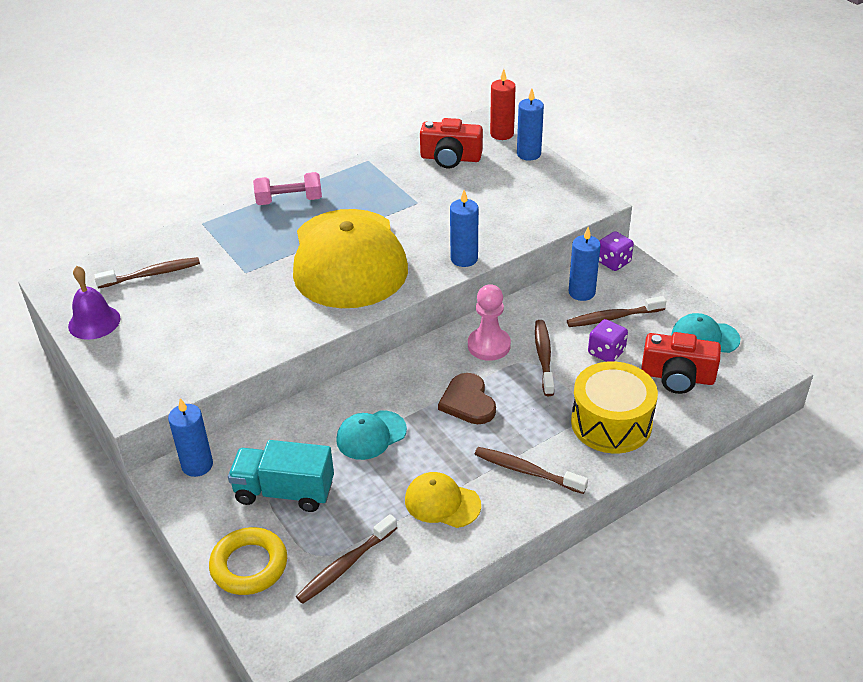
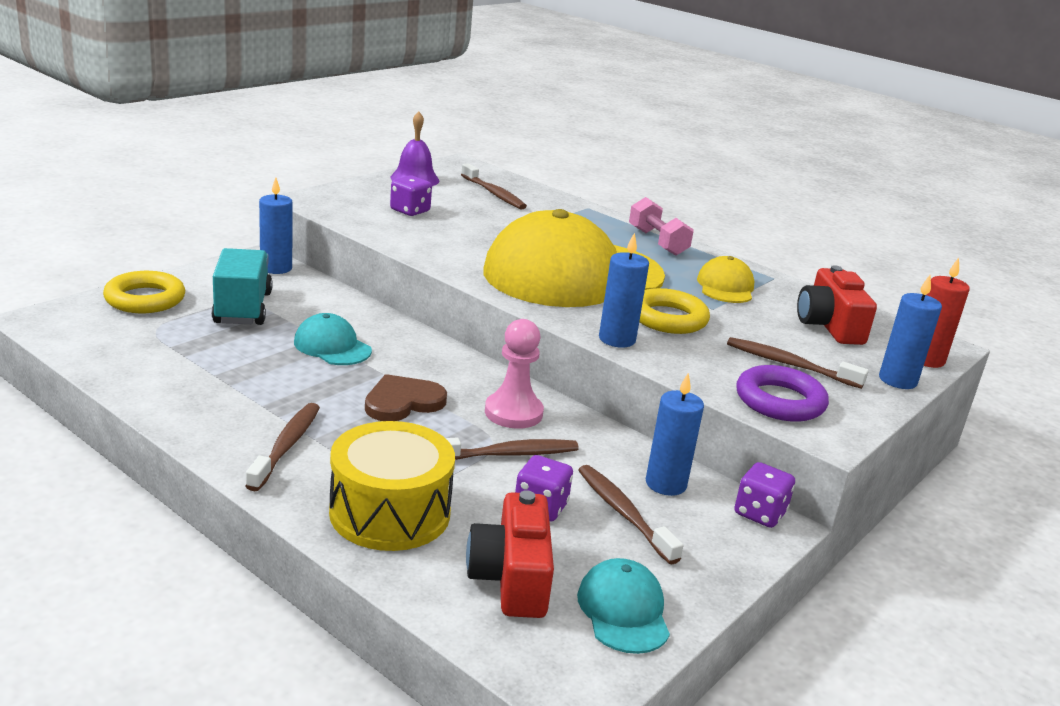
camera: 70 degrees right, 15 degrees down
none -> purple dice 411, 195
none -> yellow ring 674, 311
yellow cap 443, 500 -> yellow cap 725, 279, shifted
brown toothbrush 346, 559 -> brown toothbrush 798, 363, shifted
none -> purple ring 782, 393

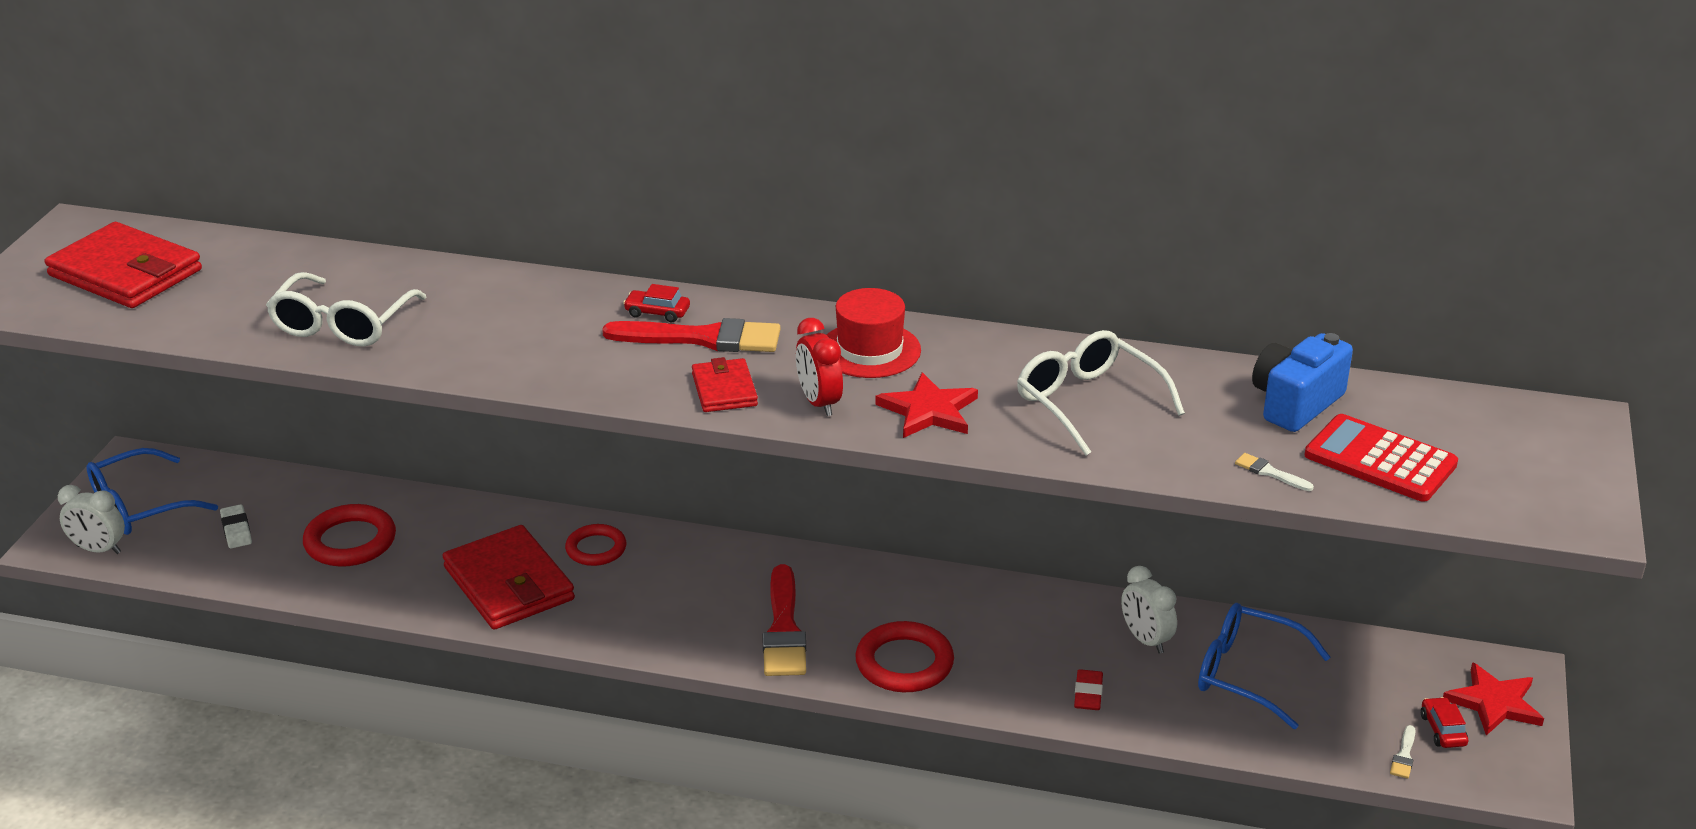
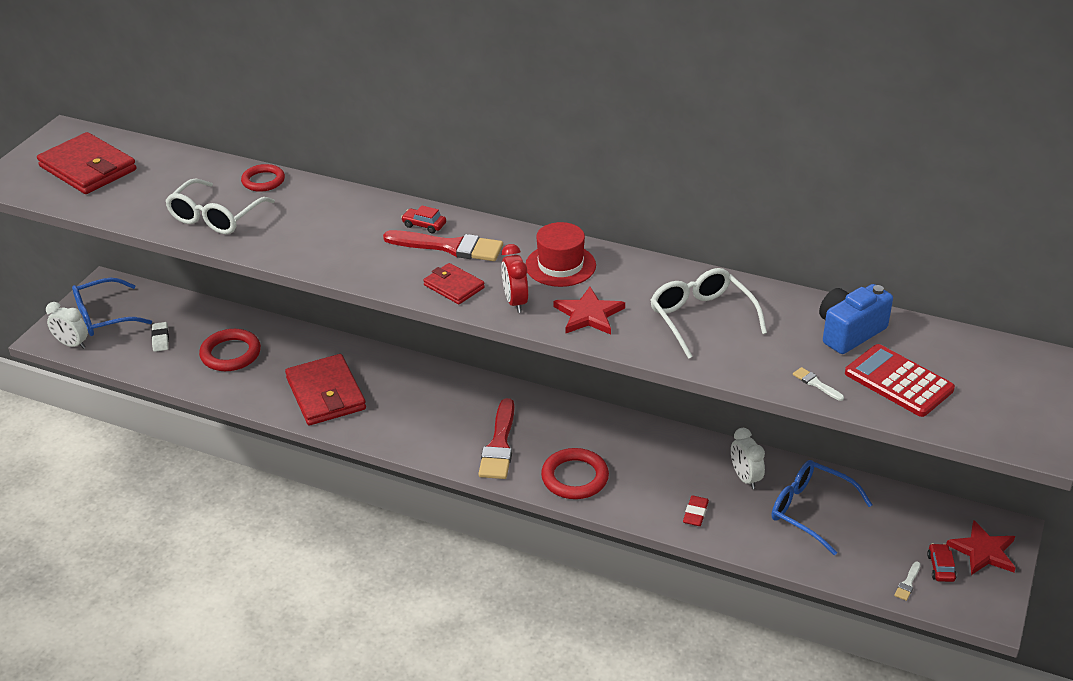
camera: 10 degrees right, 5 degrees up
red ring 595, 545 -> red ring 263, 178, shifted
red wallet 725, 384 -> red wallet 454, 283, 45 degrees counterclockwise

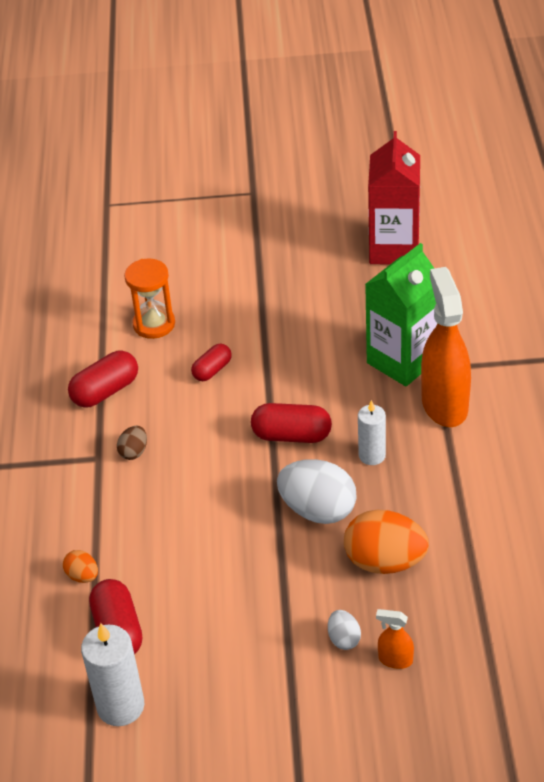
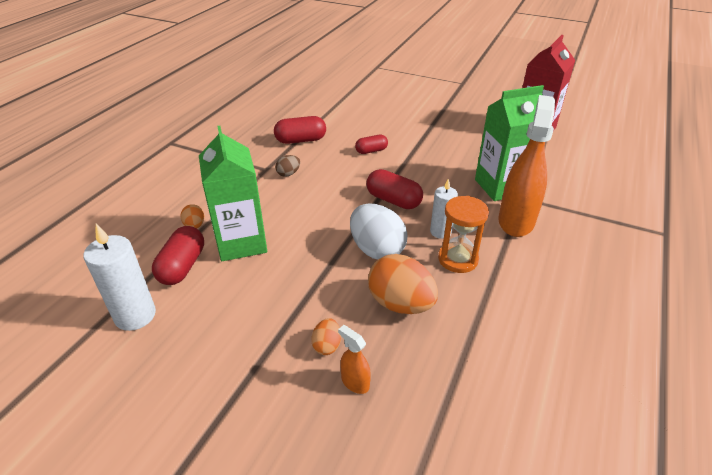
camera: 25 degrees right, 5 degrees down
none -> green carton 233, 193
white egg 344, 630 -> orange egg 326, 336
orange hourglass 149, 299 -> orange hourglass 463, 234, shifted

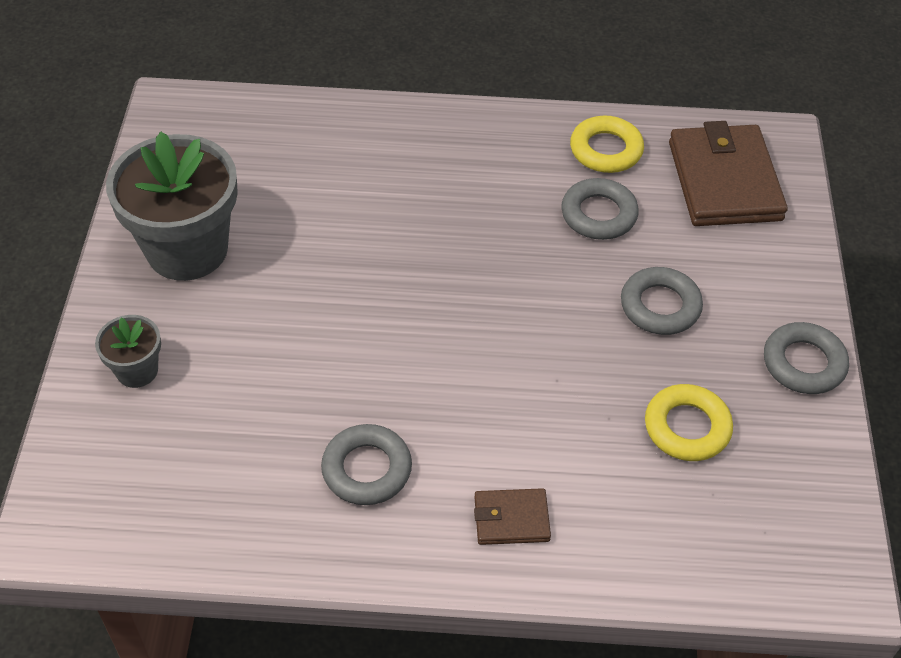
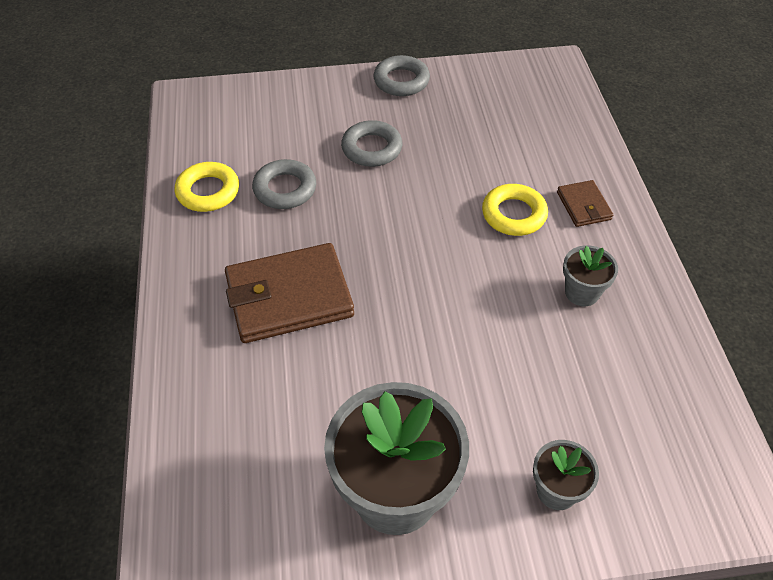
camera: 100 degrees left, 0 degrees up
brown wallet 728, 173 -> brown wallet 289, 293, shifted
yellow ring 689, 422 -> yellow ring 515, 210, shifted
grey ring 366, 464 -> grey flower pot 590, 275

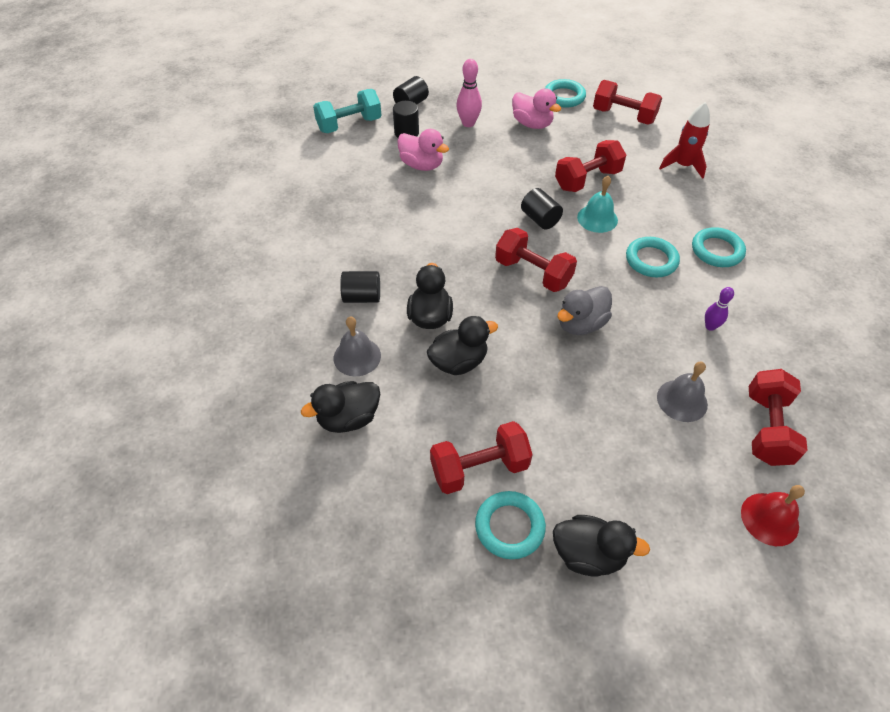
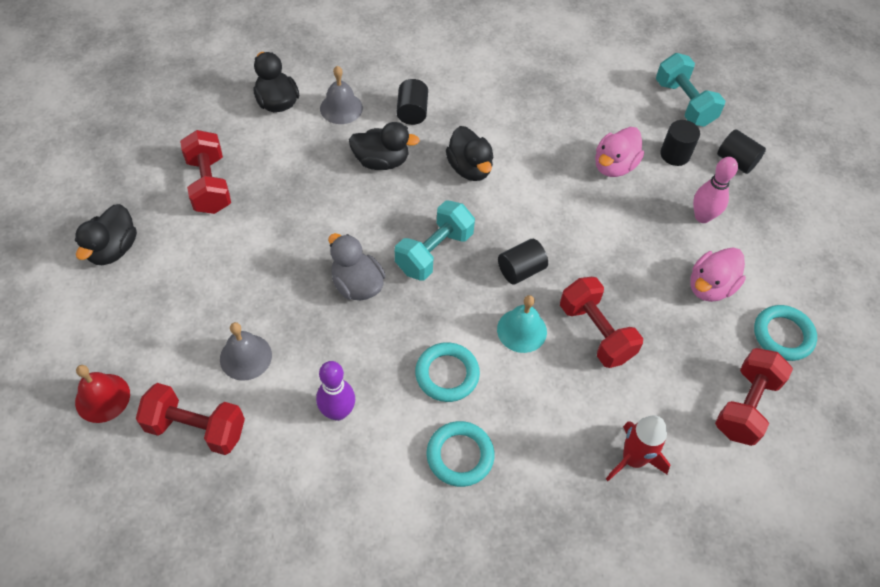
camera: 90 degrees right, 5 degrees up
purple bowling pin 719, 309 -> purple bowling pin 335, 391, x1.56
red dumbbell 536, 260 -> turquoise dumbbell 435, 240
black duck 462, 345 -> black duck 469, 153, shifted
turquoise ring 510, 525 -> none

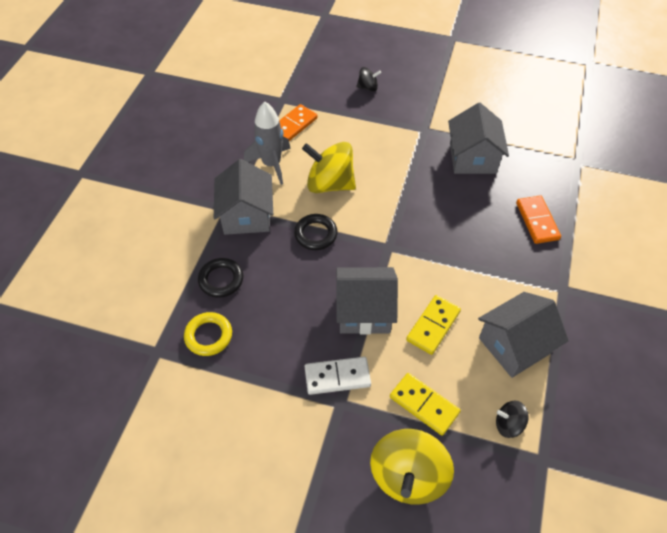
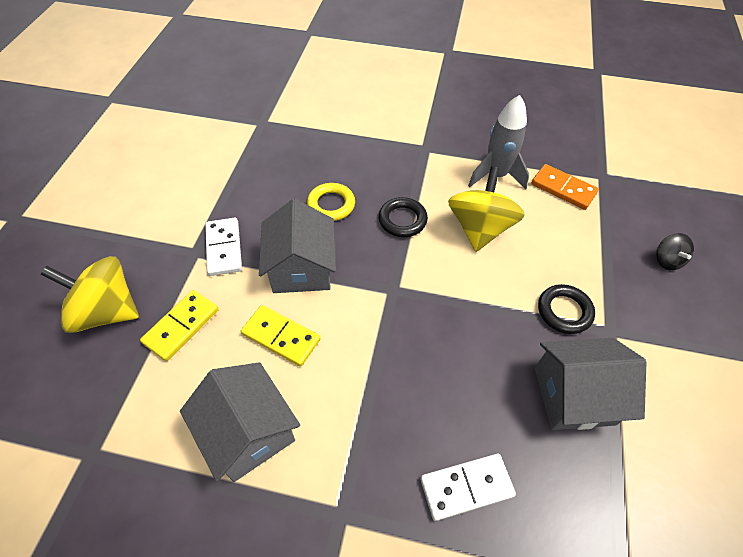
camera: 85 degrees right, 0 degrees up
yellow ring 208, 334 -> yellow ring 331, 202, shifted
orange domino 538, 219 -> white domino 468, 487
black ring 221, 278 -> black ring 566, 309, shifted
grey house 243, 197 -> none
black spinning top 512, 419 -> none

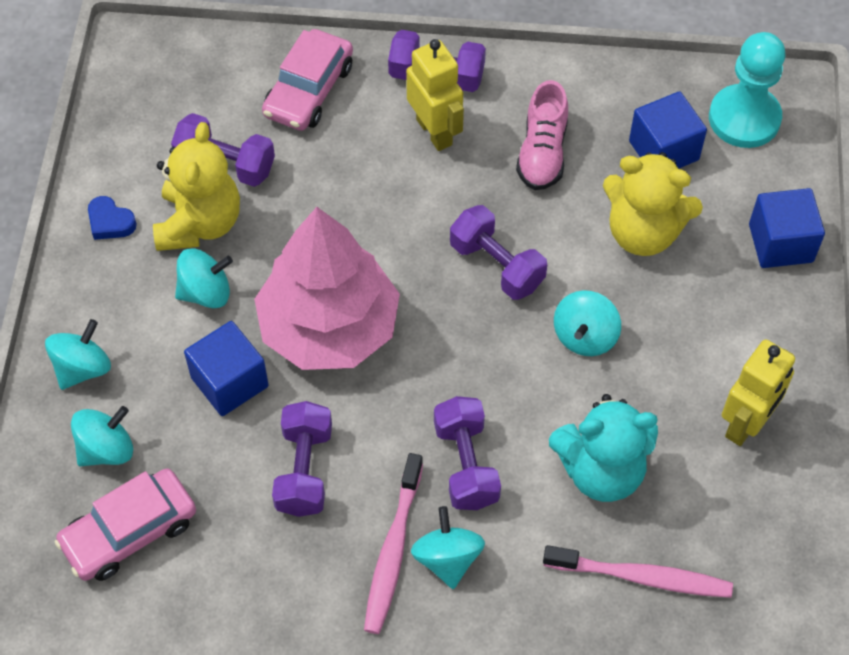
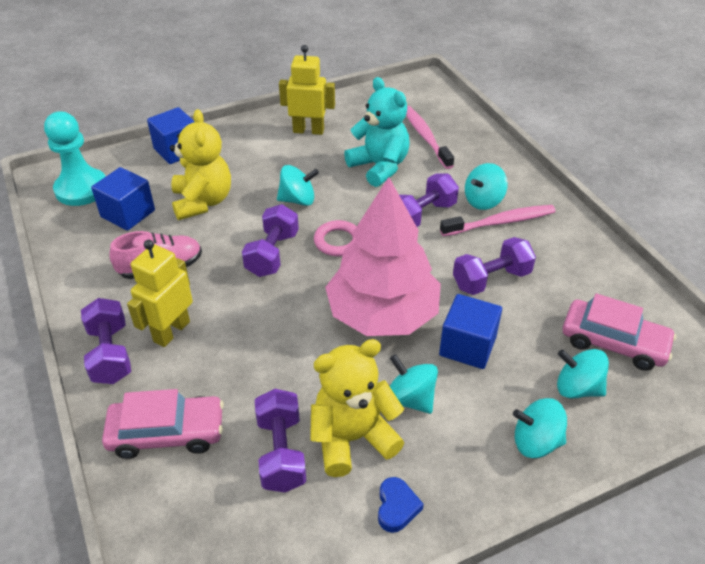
camera: 120 degrees left, 15 degrees down
none -> pink ring 335, 238

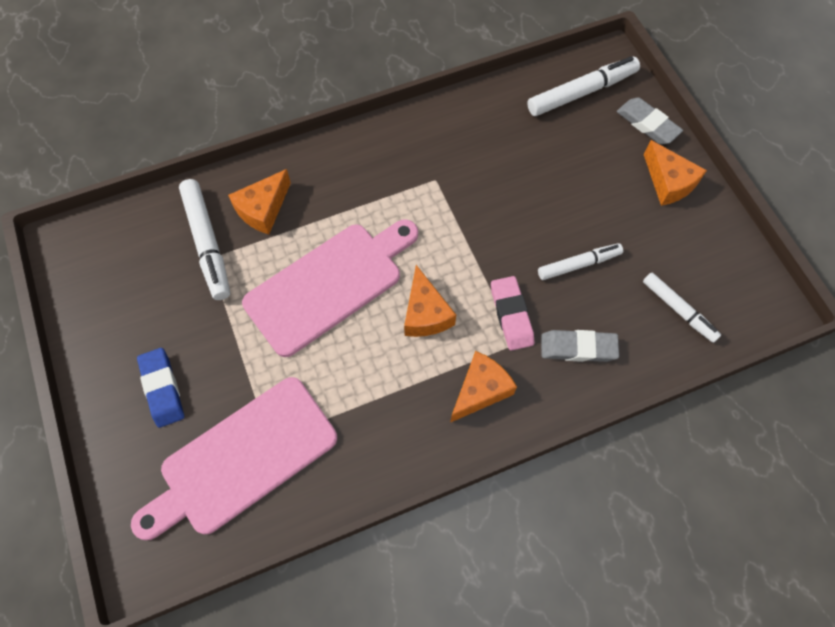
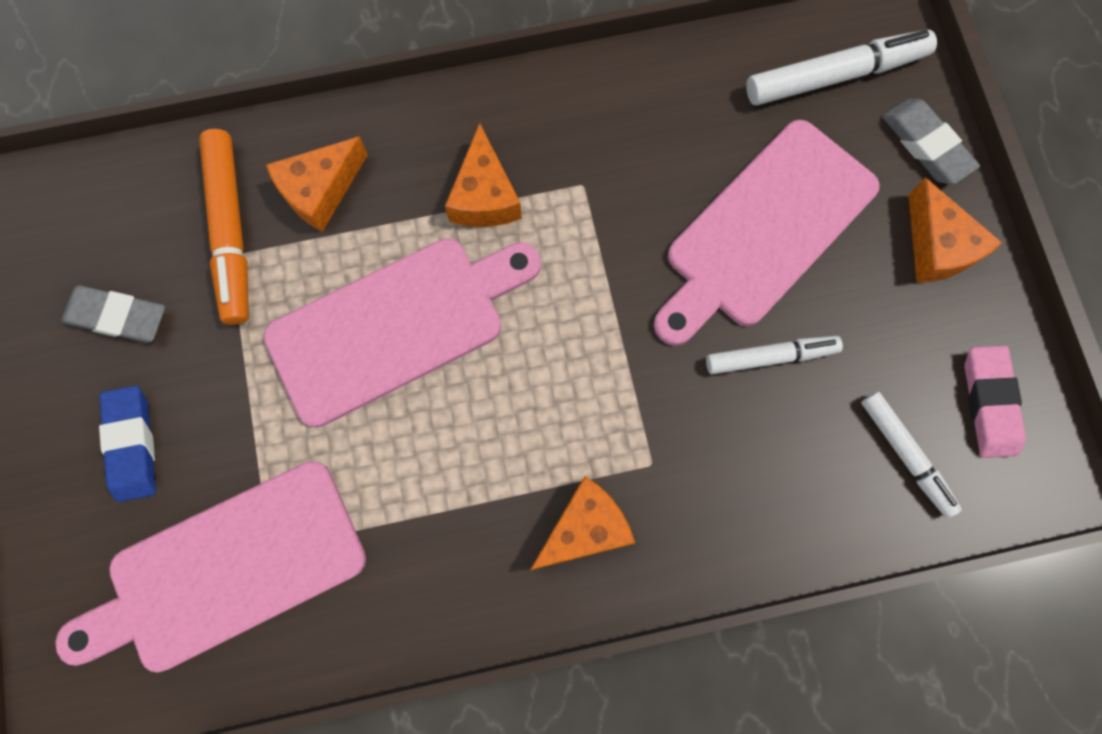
camera: 10 degrees right, 10 degrees up
grey eraser 580, 346 -> grey eraser 113, 314, shifted
white marker 204, 239 -> orange marker 224, 227
orange cheese 430, 301 -> orange cheese 483, 175, shifted
none -> pink cutting board 767, 233
pink eraser 512, 313 -> pink eraser 995, 402, shifted

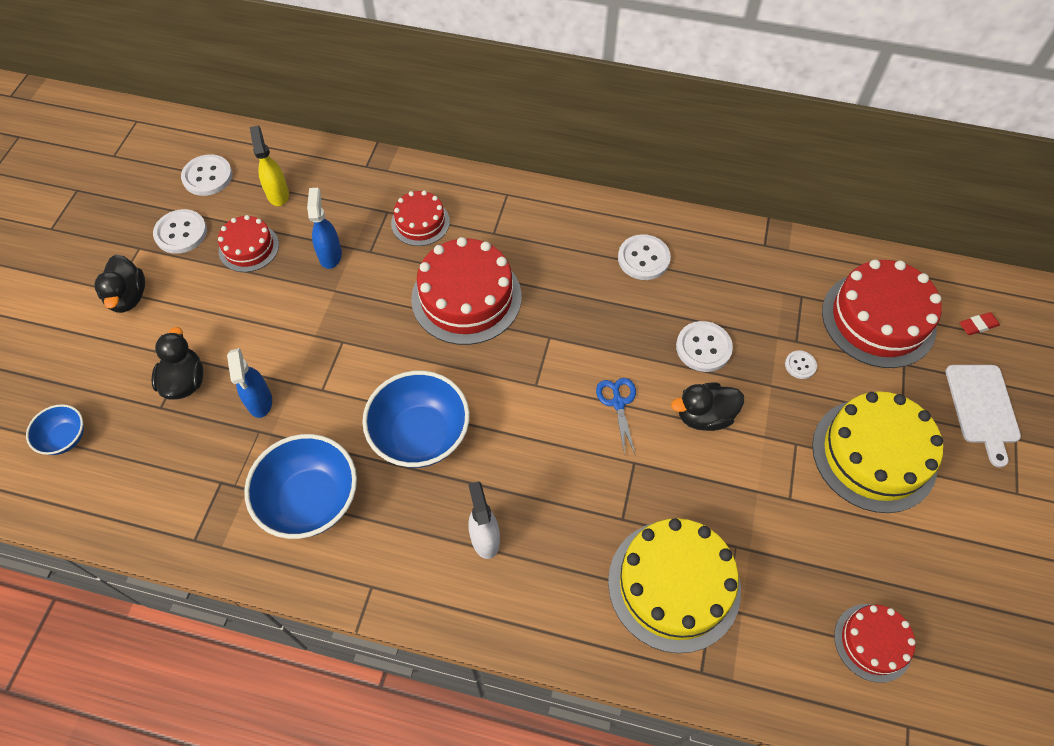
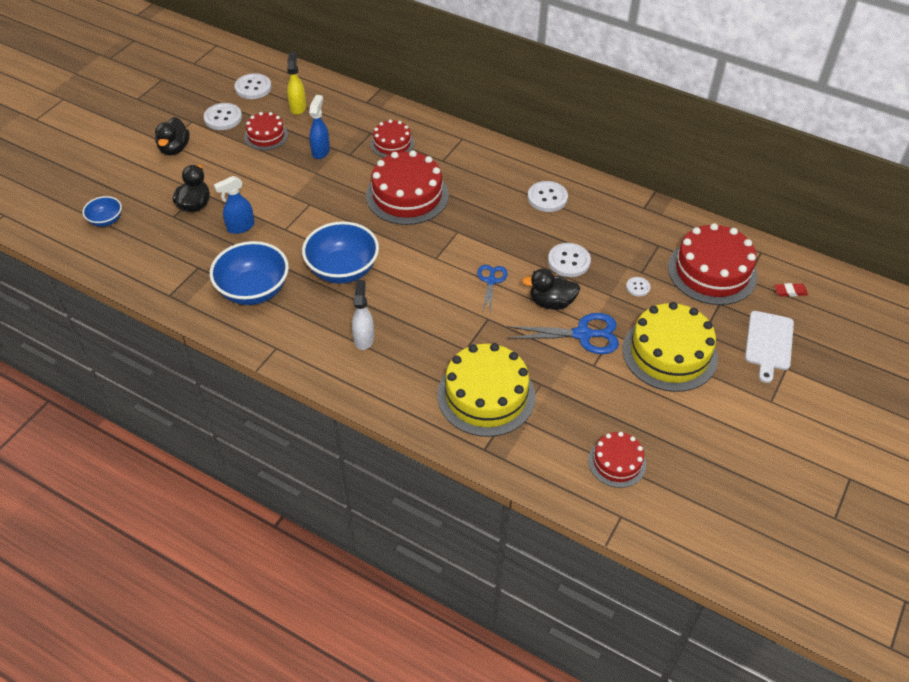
camera: 15 degrees right, 10 degrees down
blue spray bottle 249, 383 -> blue spray bottle 234, 205, 60 degrees clockwise
none -> blue scissors 563, 333

